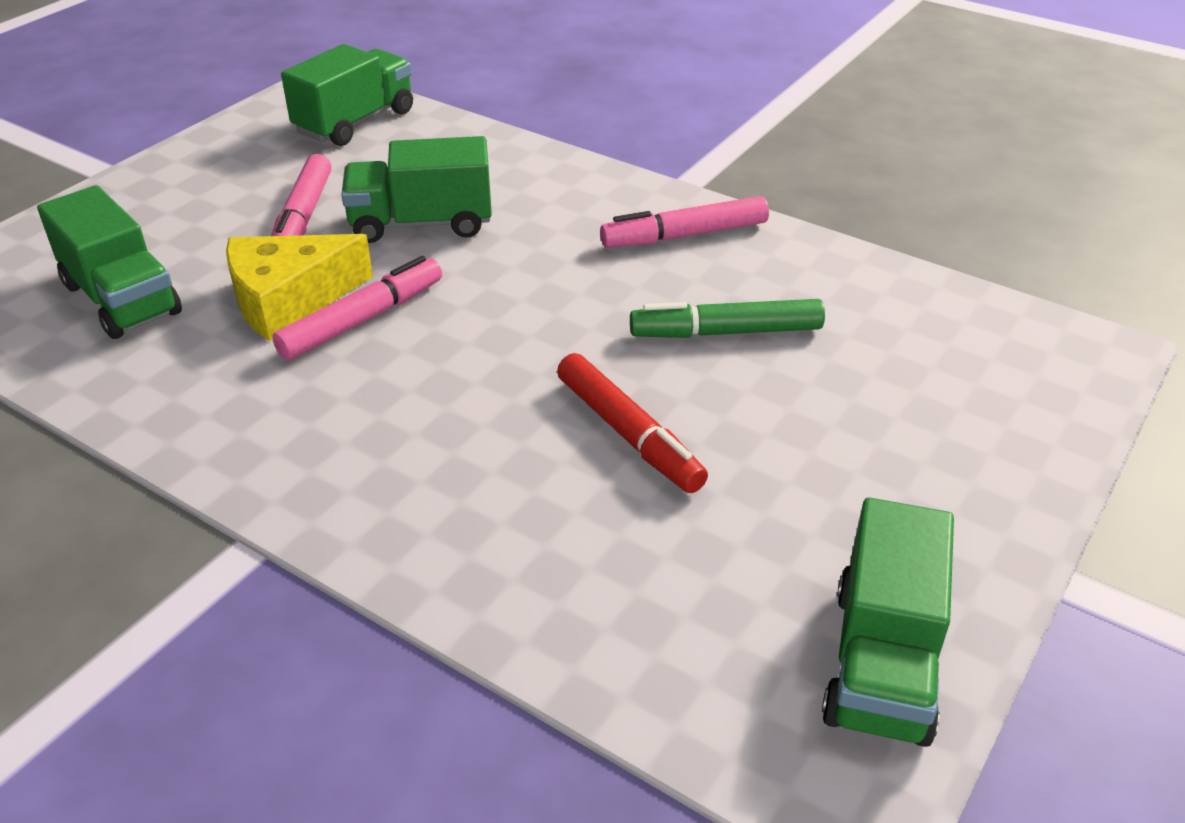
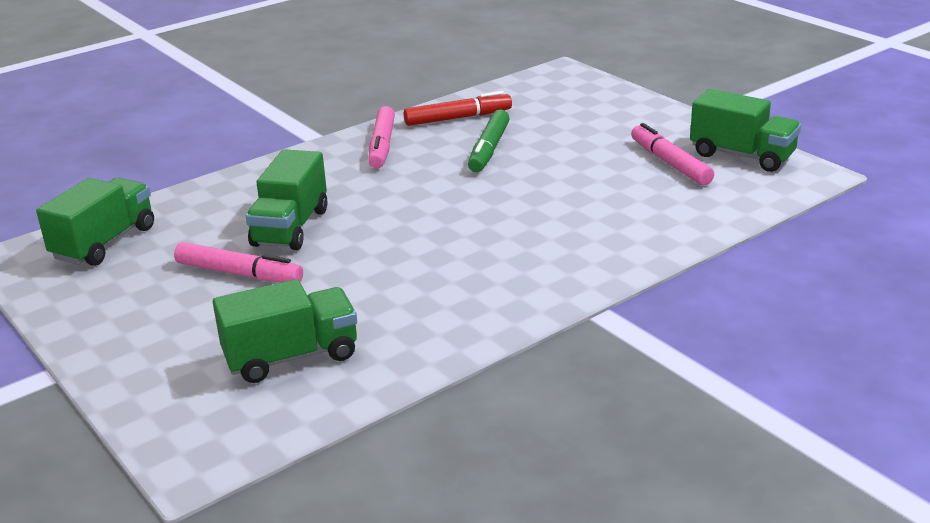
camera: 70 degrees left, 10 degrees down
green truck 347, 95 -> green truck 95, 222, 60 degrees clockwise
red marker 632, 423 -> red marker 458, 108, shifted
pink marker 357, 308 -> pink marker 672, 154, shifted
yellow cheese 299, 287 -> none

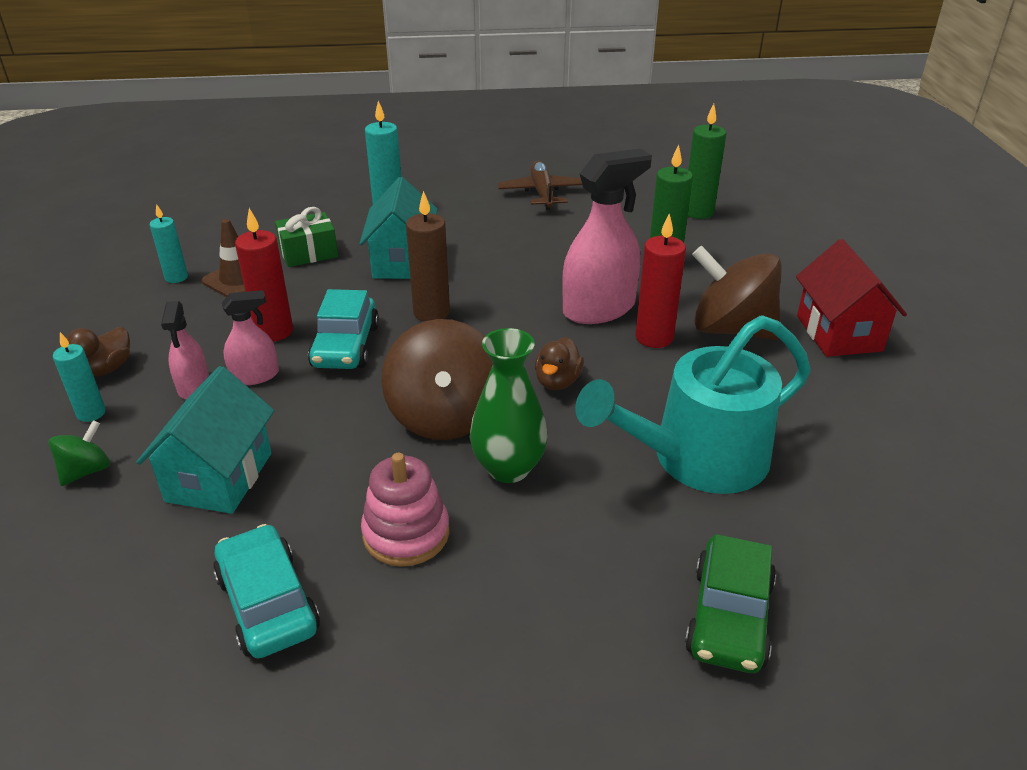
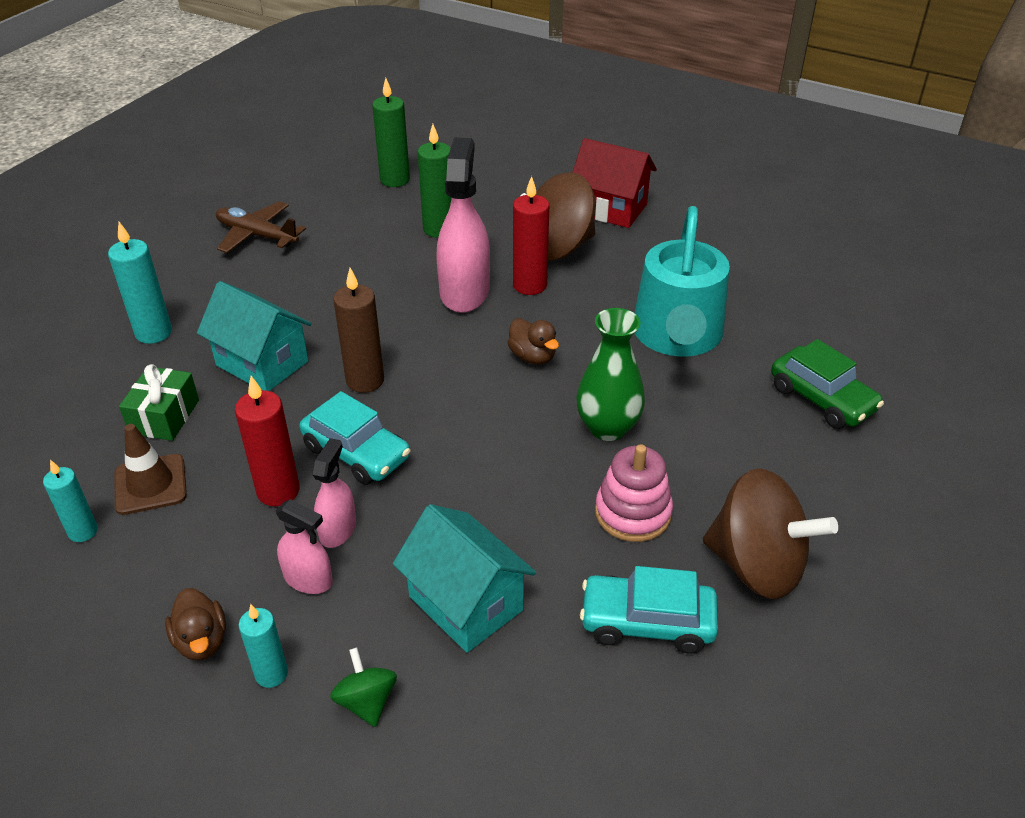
camera: 55 degrees left, 5 degrees up
brown spinning top 437, 379 -> brown spinning top 770, 533, shifted

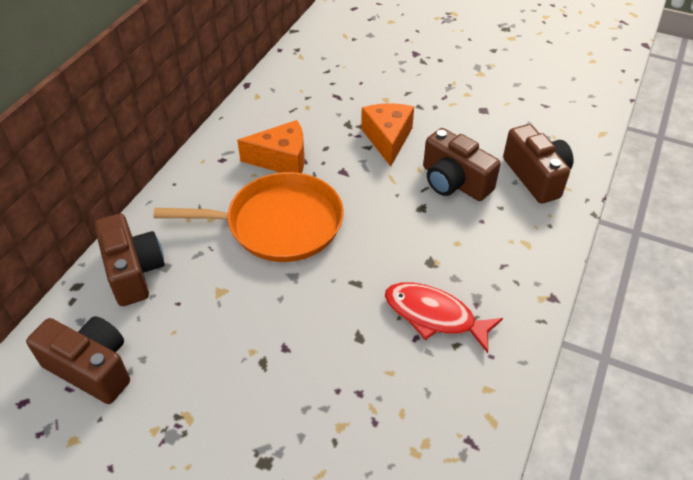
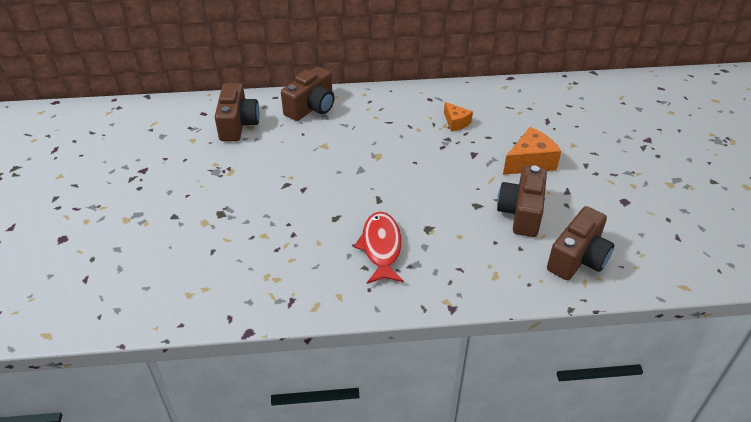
camera: 60 degrees right, 5 degrees down
orange cheese 271, 146 -> orange cheese 458, 116, x0.61
orange pan 249, 217 -> none

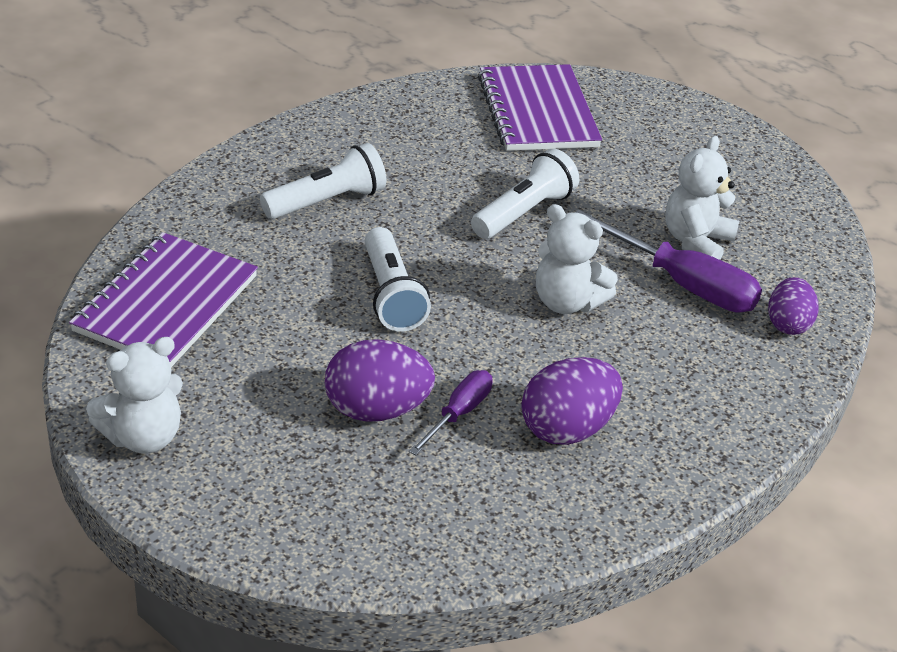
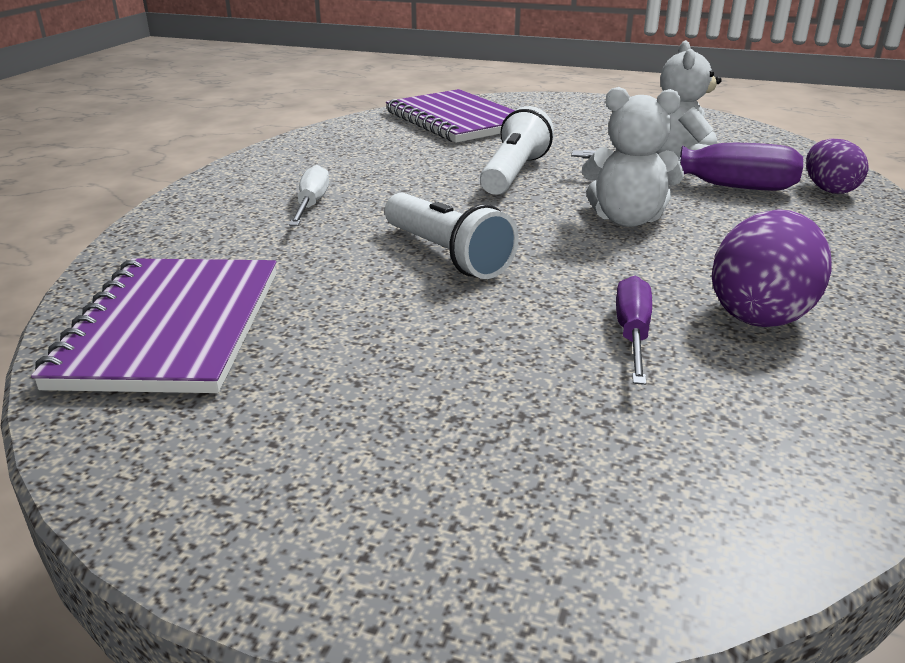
camera: 20 degrees left, 10 degrees down
white flashlight 323, 181 -> white screwdriver 309, 195
white teddy bear 134, 395 -> none
purple egg 380, 380 -> none

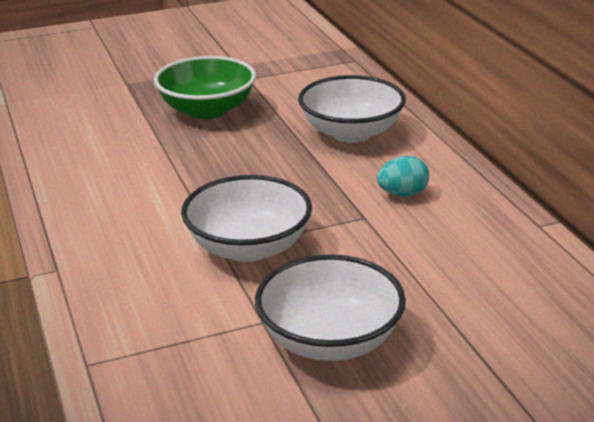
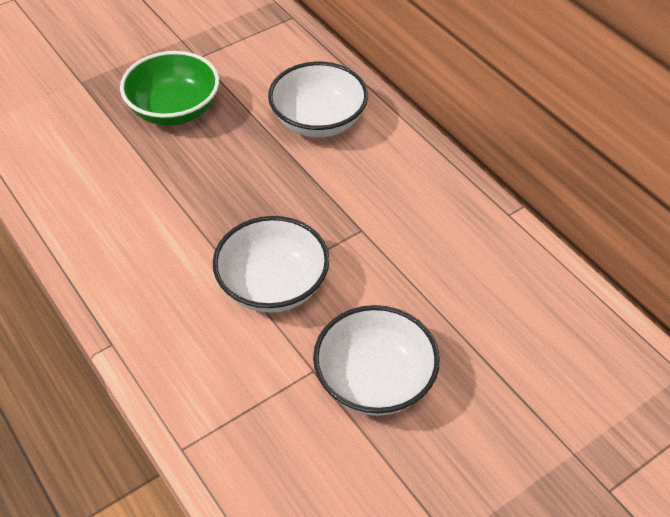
camera: 15 degrees left, 20 degrees up
turquoise egg 403, 176 -> none

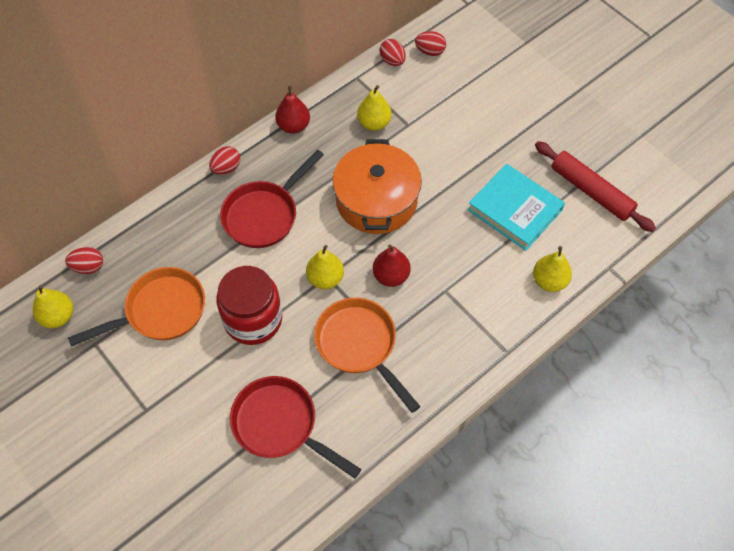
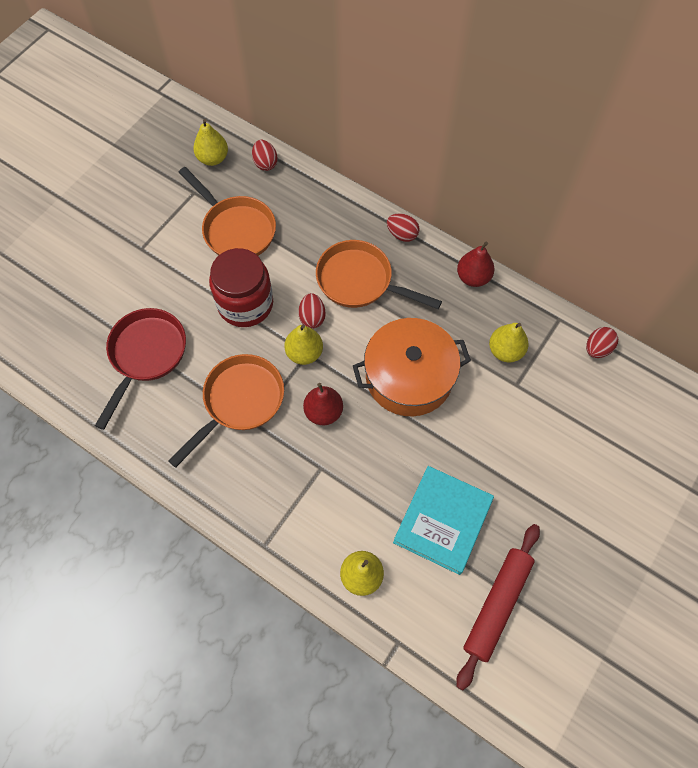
camera: 75 degrees right, 5 degrees up
red egg 430, 43 -> red egg 312, 311, shifted
red pan 272, 198 -> orange pan 379, 274

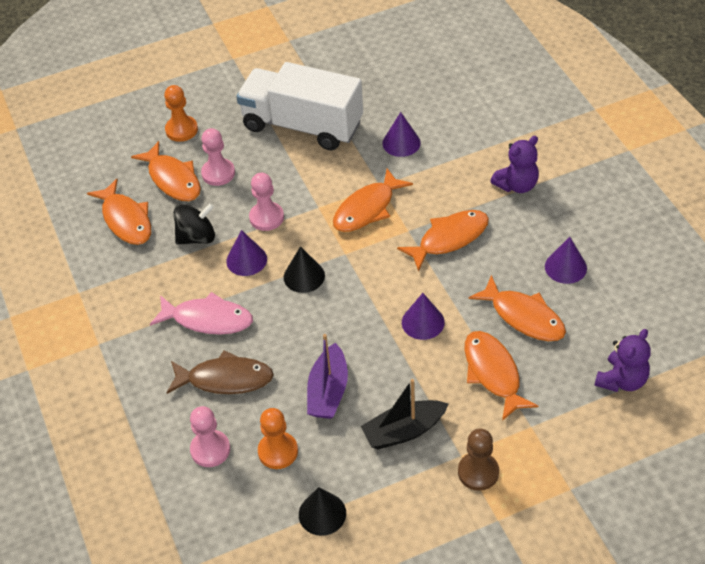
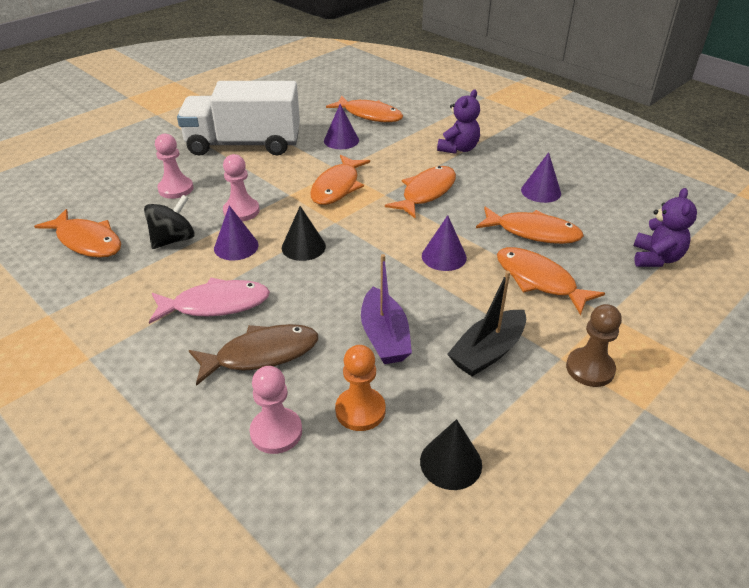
camera: 25 degrees left, 10 degrees down
orange fish 166, 171 -> orange fish 364, 108, shifted
orange pawn 181, 113 -> none

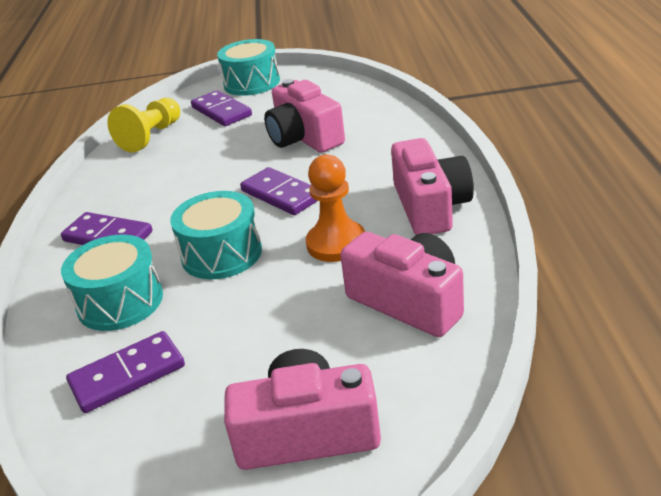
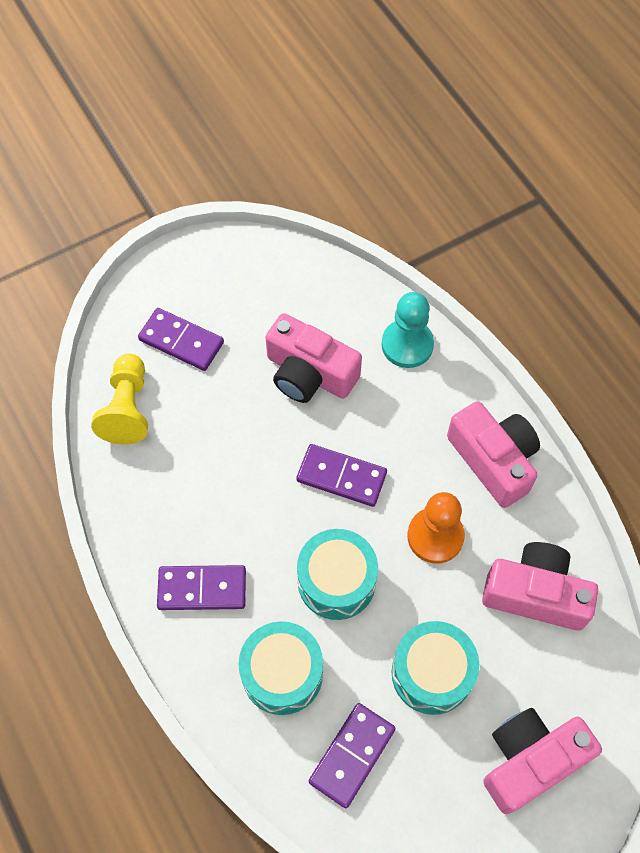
camera: 30 degrees left, 30 degrees up
none -> turquoise pawn 408, 330
turquoise drum 248, 67 -> turquoise drum 435, 668, shifted

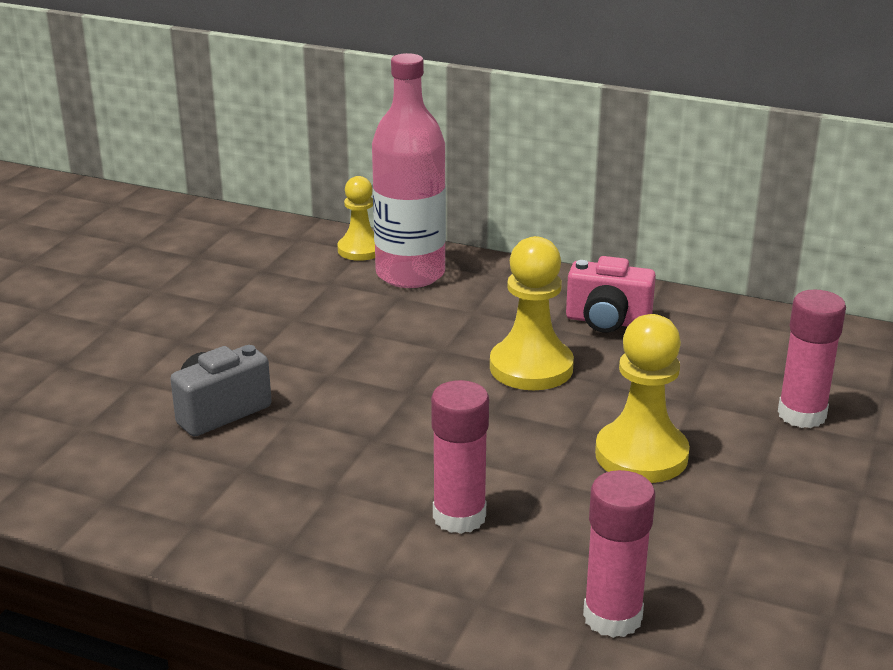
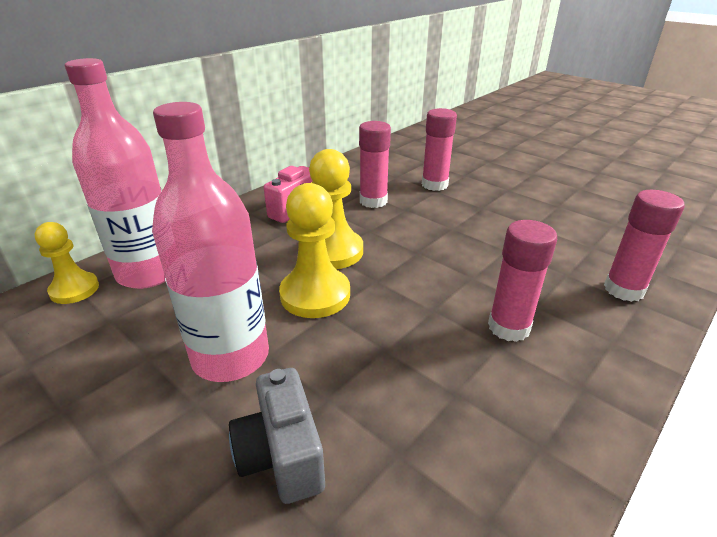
camera: 70 degrees left, 5 degrees up
none -> pink bottle 210, 242
yellow pawn 642, 398 -> yellow pawn 314, 250, shifted
none -> pink glue stick 375, 164

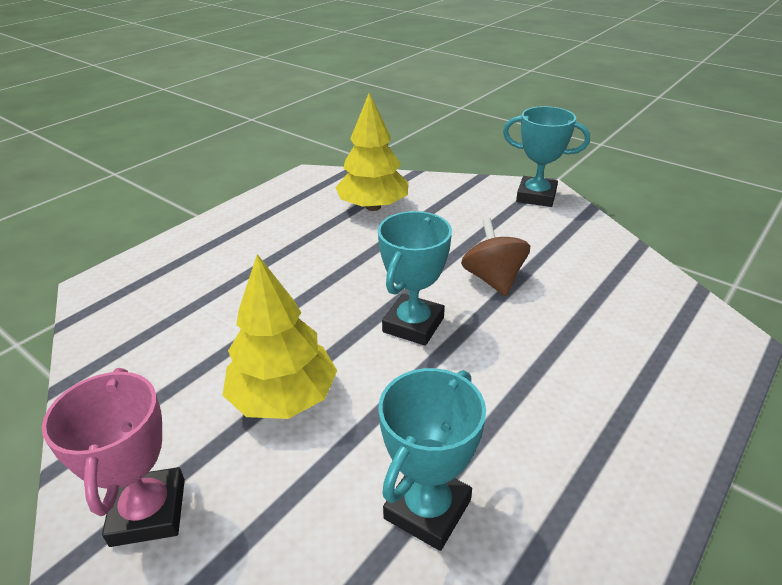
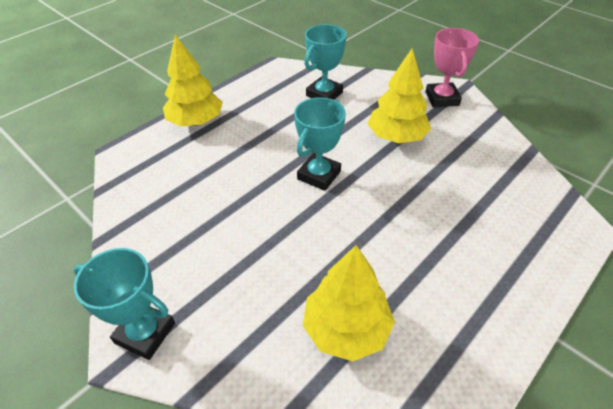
camera: 175 degrees left, 10 degrees up
none -> yellow tree 193, 80
brown spinning top 495, 257 -> none

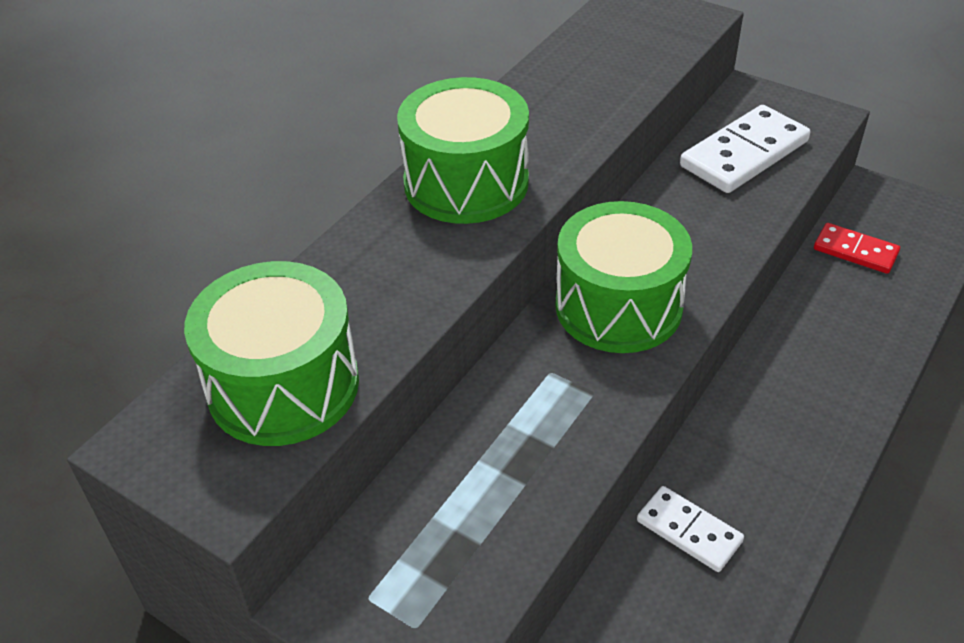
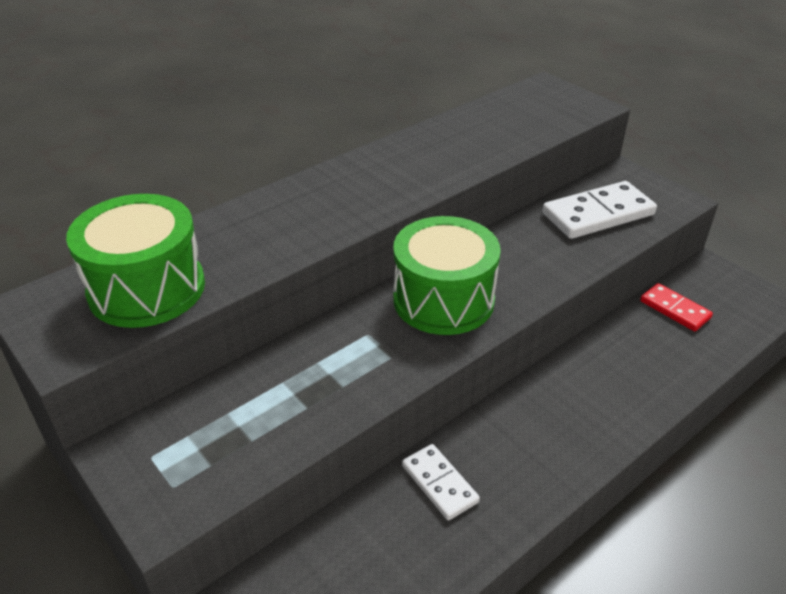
camera: 15 degrees right, 5 degrees down
green drum 463, 150 -> none

